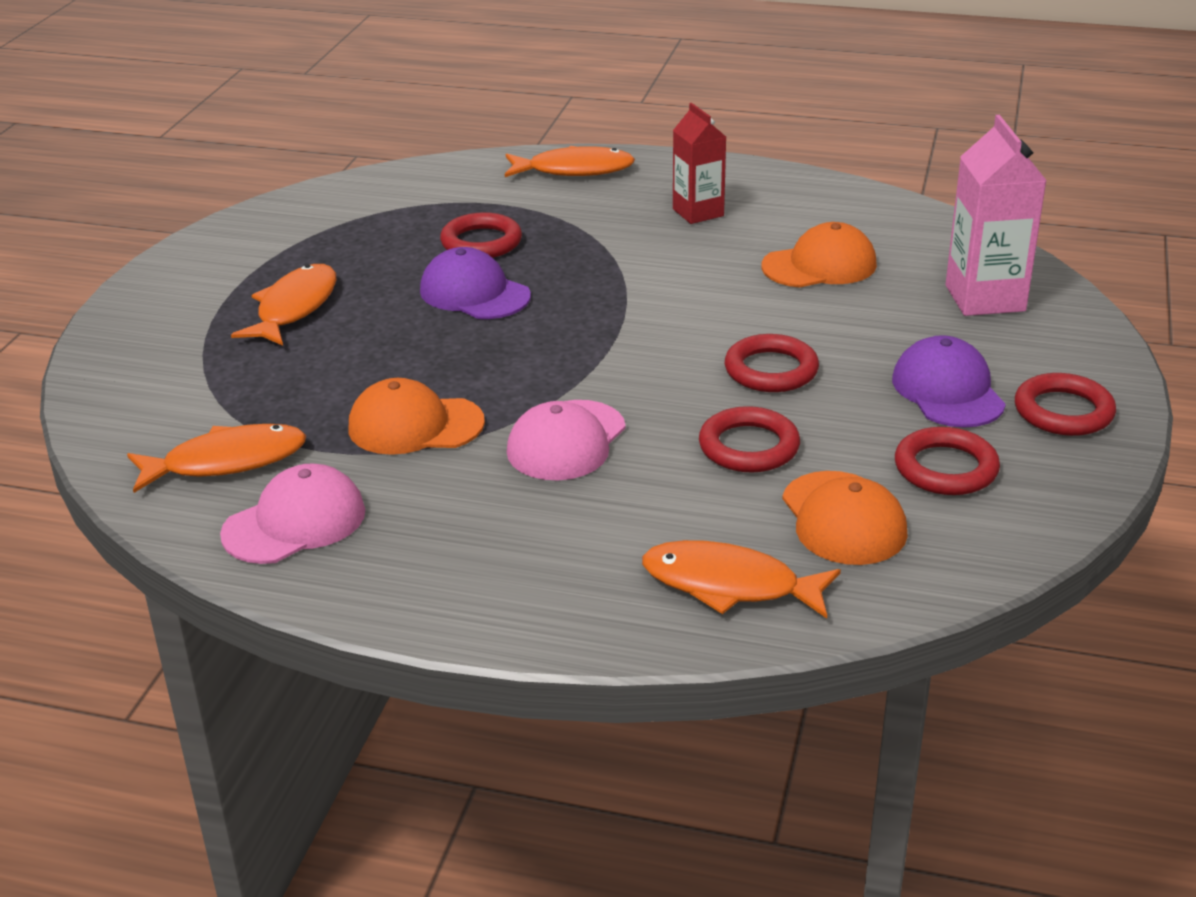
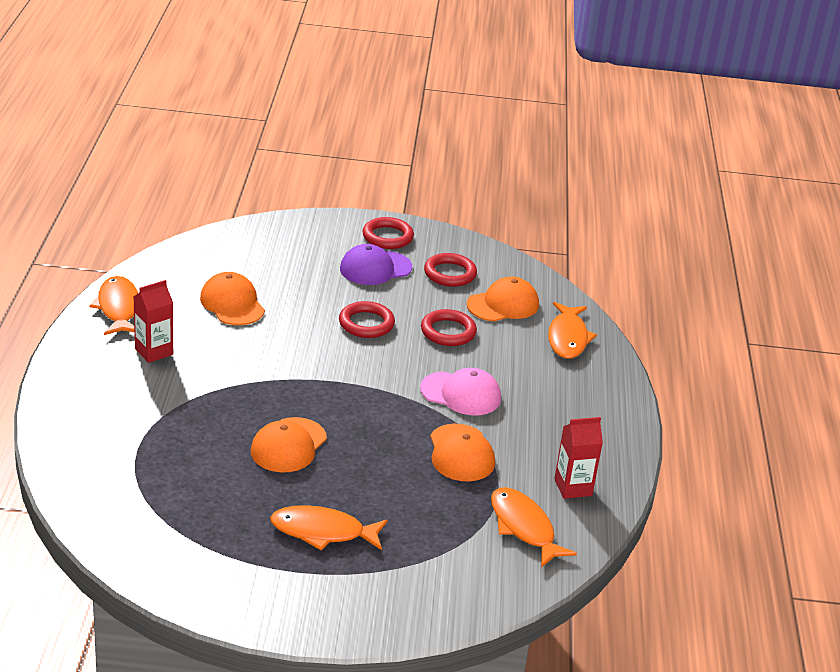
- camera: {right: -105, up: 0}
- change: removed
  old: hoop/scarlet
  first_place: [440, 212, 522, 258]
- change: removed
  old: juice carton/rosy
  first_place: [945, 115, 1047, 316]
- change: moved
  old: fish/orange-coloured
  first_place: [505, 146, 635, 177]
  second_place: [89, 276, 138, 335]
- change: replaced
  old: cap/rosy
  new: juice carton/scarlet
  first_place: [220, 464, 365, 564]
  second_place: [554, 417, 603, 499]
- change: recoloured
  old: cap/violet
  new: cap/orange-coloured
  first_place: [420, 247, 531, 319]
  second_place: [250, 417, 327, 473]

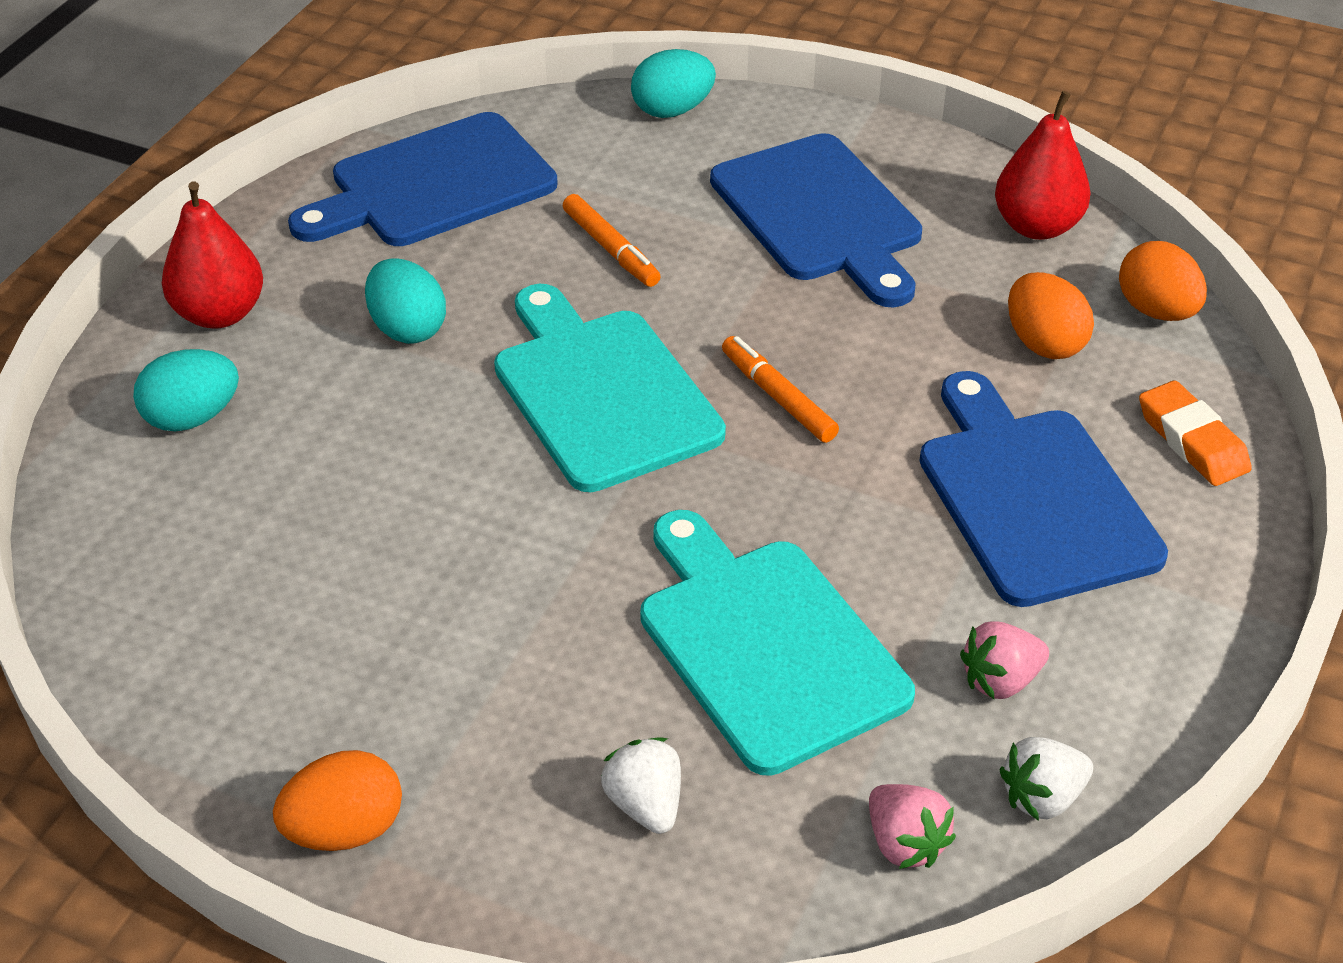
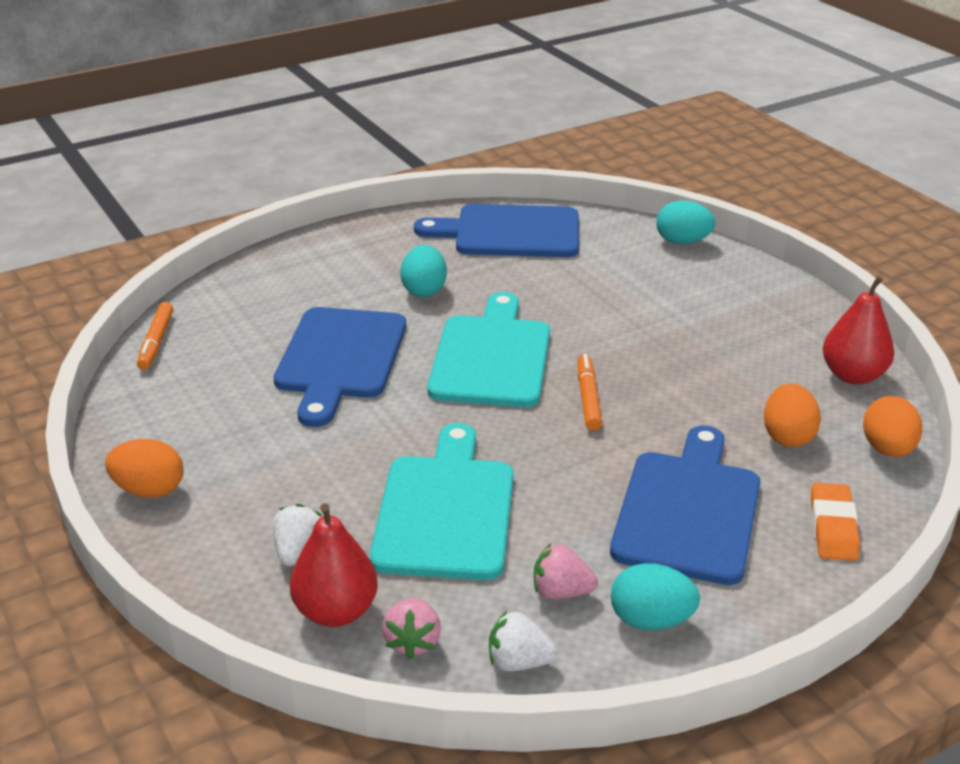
- camera: {right: 35, up: -10}
- change: moved
  old: egg shape/aqua
  first_place: [133, 349, 239, 431]
  second_place: [611, 563, 700, 630]
- change: moved
  old: toy pear/scarlet
  first_place: [162, 181, 263, 328]
  second_place: [290, 503, 378, 627]
- change: moved
  old: marker pen/orange-coloured
  first_place: [563, 194, 661, 287]
  second_place: [137, 302, 173, 370]
- change: moved
  old: bread board/cobalt
  first_place: [710, 133, 922, 307]
  second_place: [274, 307, 406, 427]

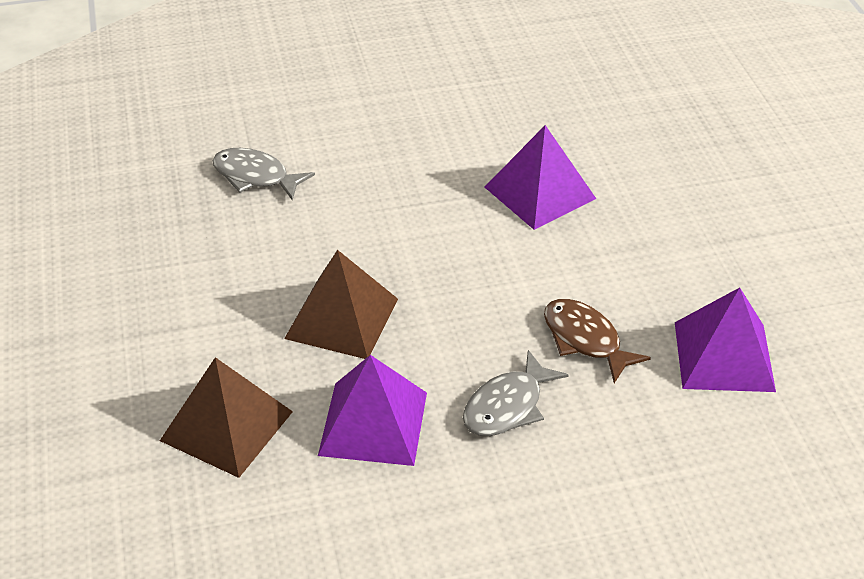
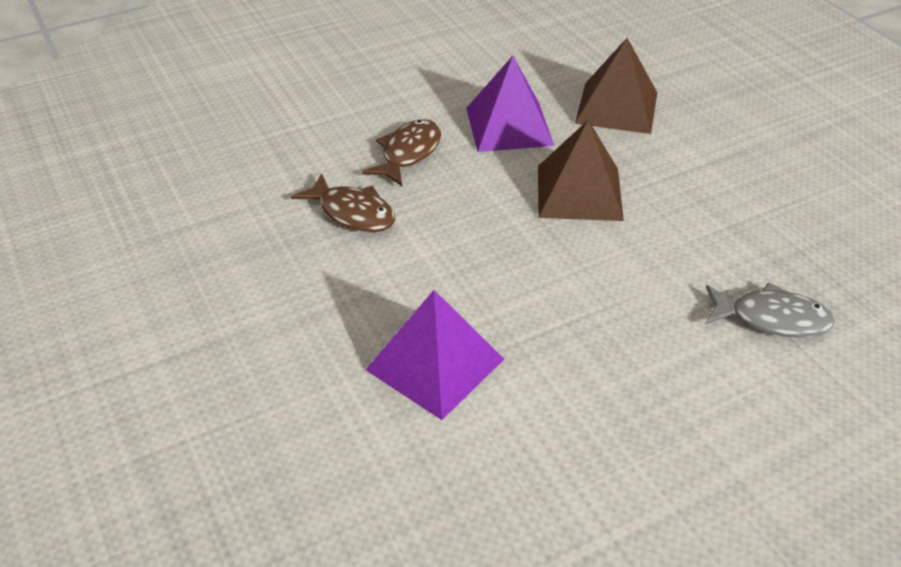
- camera: {right: 165, up: 0}
- change: removed
  old: pyramid/violet
  first_place: [675, 288, 776, 392]
- change: recoloured
  old: fish/gray
  new: fish/dark brown
  first_place: [463, 350, 568, 436]
  second_place: [362, 119, 441, 186]

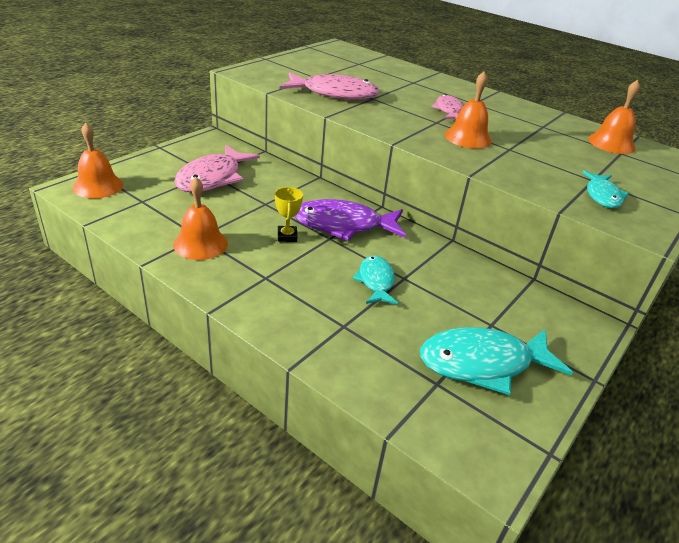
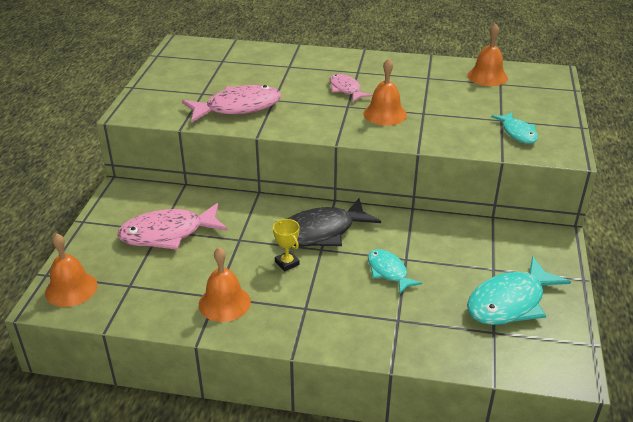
- camera: {right: -25, up: 0}
- change: recoloured
  old: fish/violet
  new: fish/jet-black
  first_place: [294, 199, 406, 241]
  second_place: [287, 198, 381, 247]
- change: turned
  old: fish/rosy
  first_place: [174, 145, 260, 192]
  second_place: [117, 203, 228, 250]
  degrees: 75

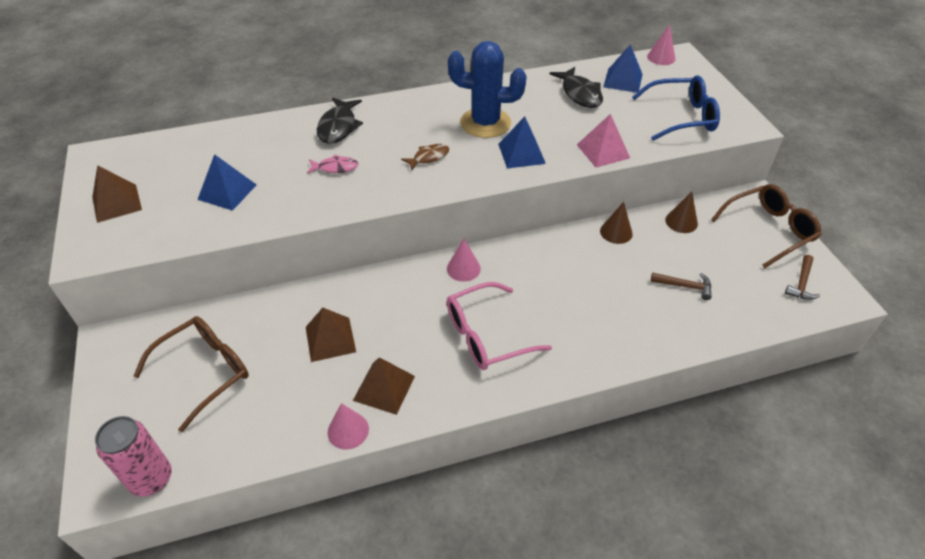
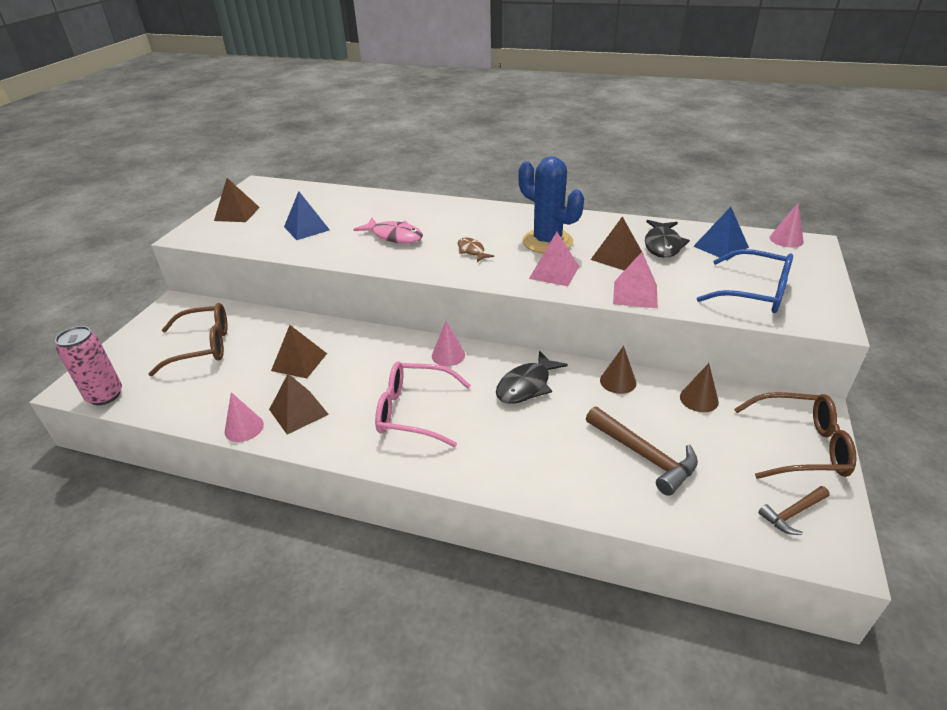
- camera: {right: 35, up: -10}
- change: added
  new: pyramid/dark brown
  second_place: [591, 216, 644, 271]
- change: moved
  old: fish/jet-black
  first_place: [317, 97, 363, 144]
  second_place: [496, 351, 568, 404]
- change: recoloured
  old: pyramid/cobalt
  new: pyramid/rosy
  first_place: [498, 116, 546, 168]
  second_place: [529, 232, 579, 286]
- change: turned
  old: fish/dark brown
  first_place: [401, 144, 449, 170]
  second_place: [458, 238, 494, 262]
  degrees: -120
- change: resized
  old: fish/rosy
  first_place: [307, 154, 358, 174]
  second_place: [353, 217, 423, 244]
  factor: 1.6
- change: resized
  old: carpenter's hammer/dark brown
  first_place: [651, 272, 712, 300]
  second_place: [586, 406, 698, 496]
  factor: 1.71

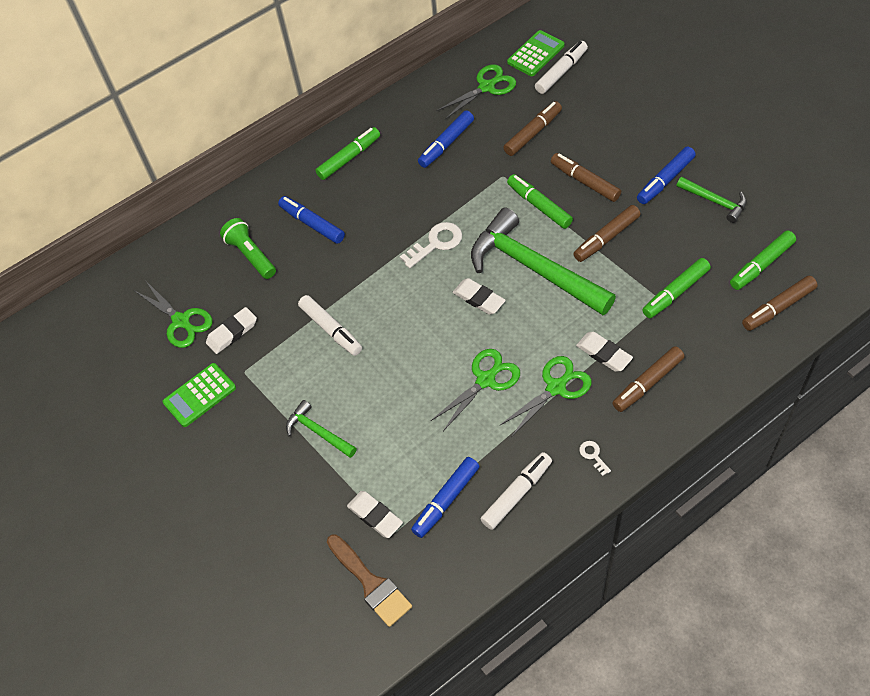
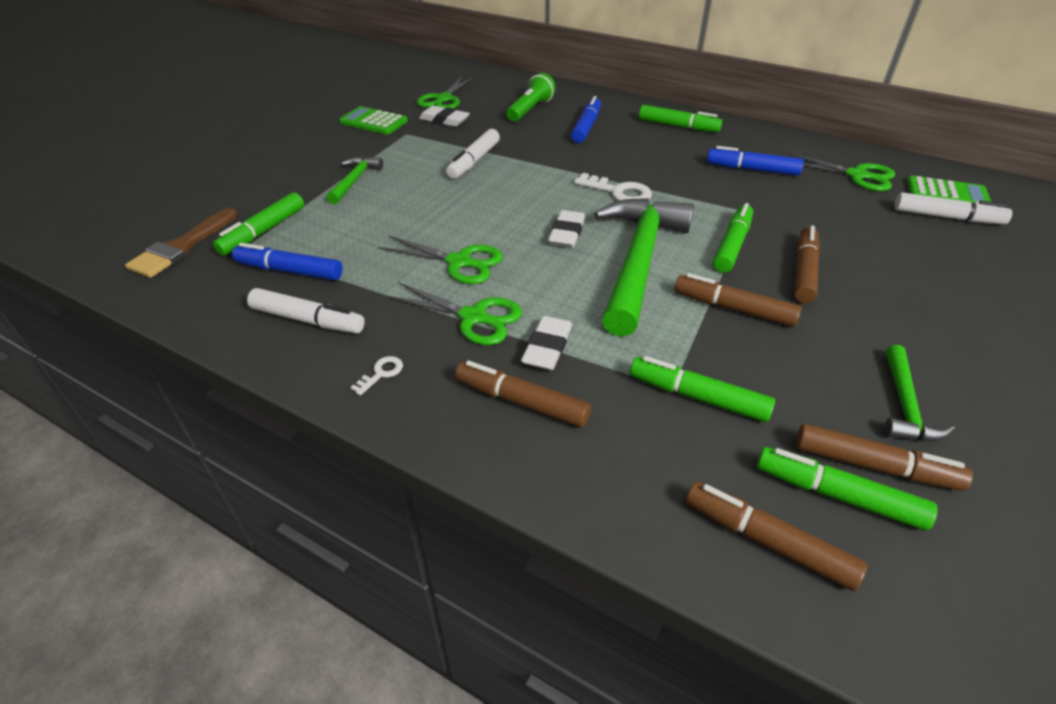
- camera: {right: 60, up: -15}
- change: removed
  old: marker pen/cobalt
  first_place: [637, 147, 696, 204]
- change: moved
  old: marker pen/dark brown
  first_place: [503, 101, 562, 156]
  second_place: [796, 424, 973, 491]
- change: replaced
  old: gum eraser/snow-white
  new: marker pen/green
  first_place: [347, 491, 403, 538]
  second_place: [213, 192, 304, 256]

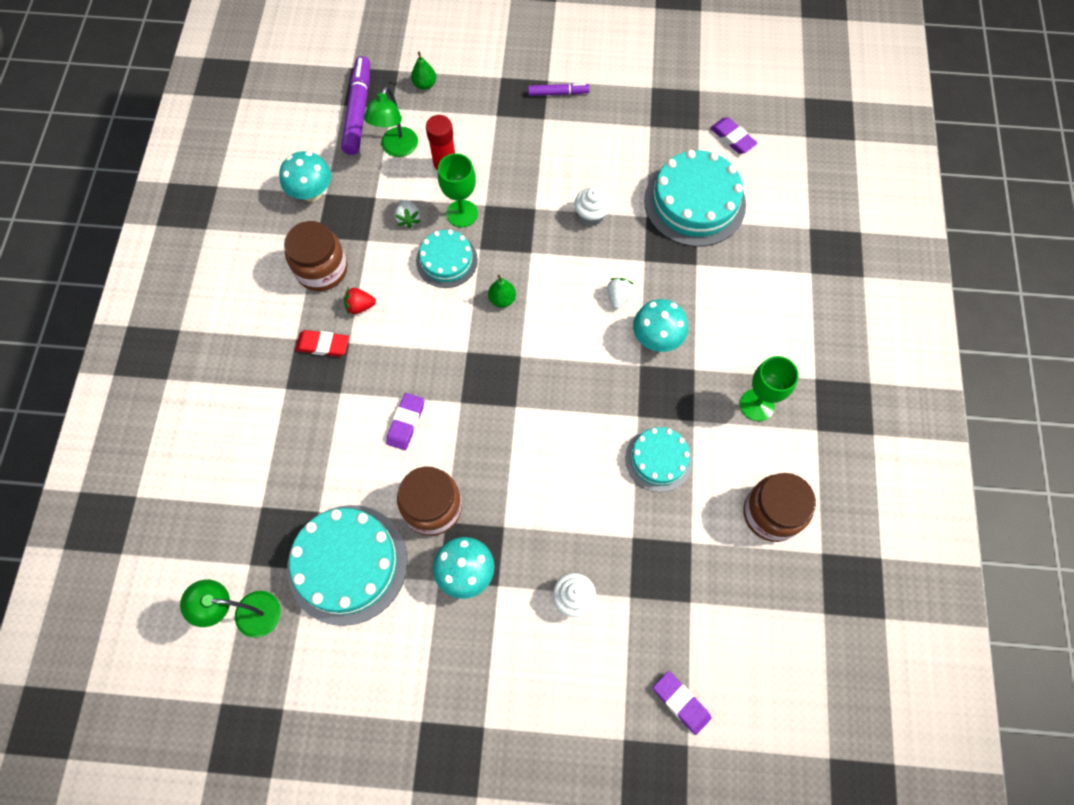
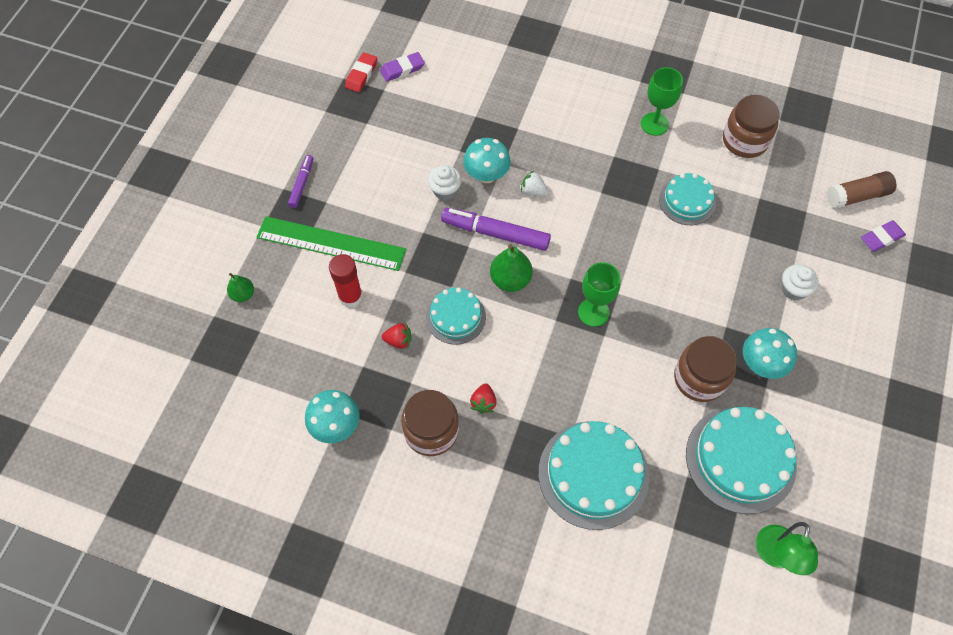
- camera: {right: -75, up: -5}
- change: removed
  old: lamp/green
  first_place: [364, 86, 418, 157]
- change: removed
  old: gum eraser/violet
  first_place: [386, 393, 424, 450]
- change: added
  new: straightedge/green
  second_place: [256, 216, 406, 271]
- change: added
  new: glue stick/dark brown
  second_place: [827, 171, 896, 209]
- change: moved
  old: gum eraser/scarlet
  first_place: [295, 330, 349, 357]
  second_place: [345, 52, 377, 92]
- change: moved
  old: marker pen/violet
  first_place: [341, 56, 370, 155]
  second_place: [441, 208, 551, 251]
- change: moved
  old: wine glass/green
  first_place: [438, 153, 478, 227]
  second_place: [578, 262, 620, 327]
- change: moved
  old: mushroom/aqua
  first_place: [633, 299, 688, 352]
  second_place: [463, 138, 511, 183]
- change: moved
  old: gateau/aqua
  first_place: [644, 150, 746, 247]
  second_place: [538, 421, 649, 530]
- change: recoloured
  old: berry/snow-white
  new: berry/scarlet
  first_place: [395, 200, 421, 228]
  second_place: [382, 323, 411, 349]
- change: resized
  old: toy pear/green
  first_place: [488, 275, 516, 308]
  second_place: [490, 244, 533, 292]
  factor: 1.62

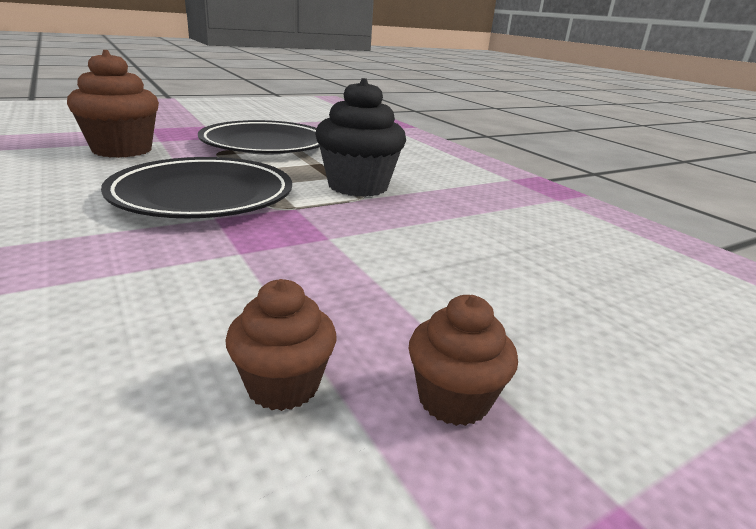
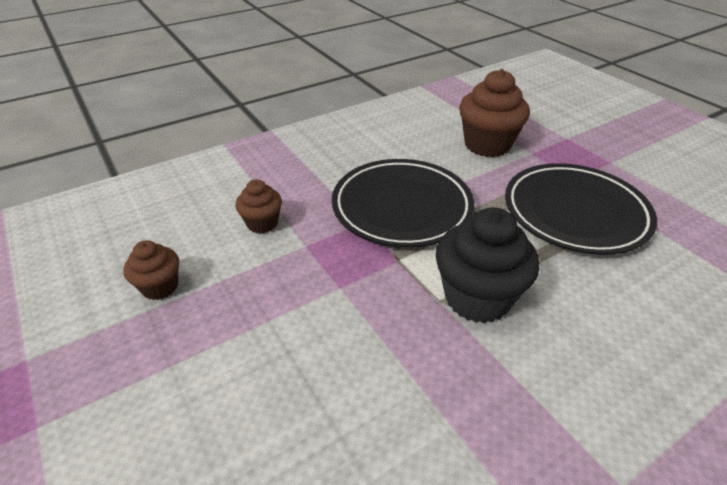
- camera: {right: 90, up: 15}
- change: moved
  old: fairy cake/dark brown
  first_place: [409, 295, 518, 426]
  second_place: [236, 179, 282, 234]

